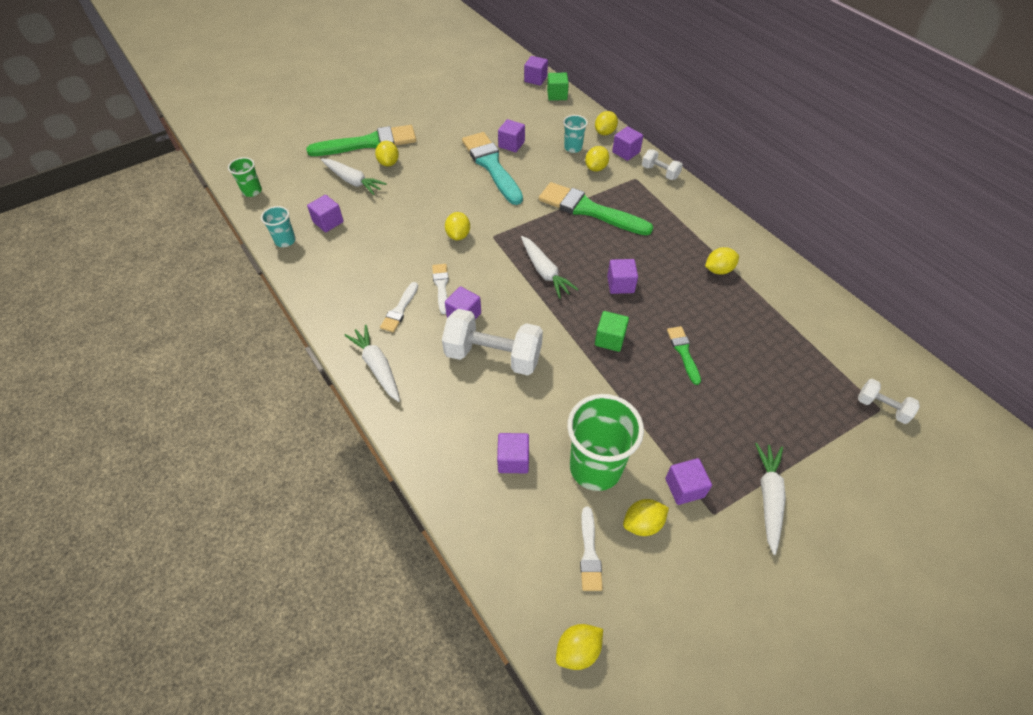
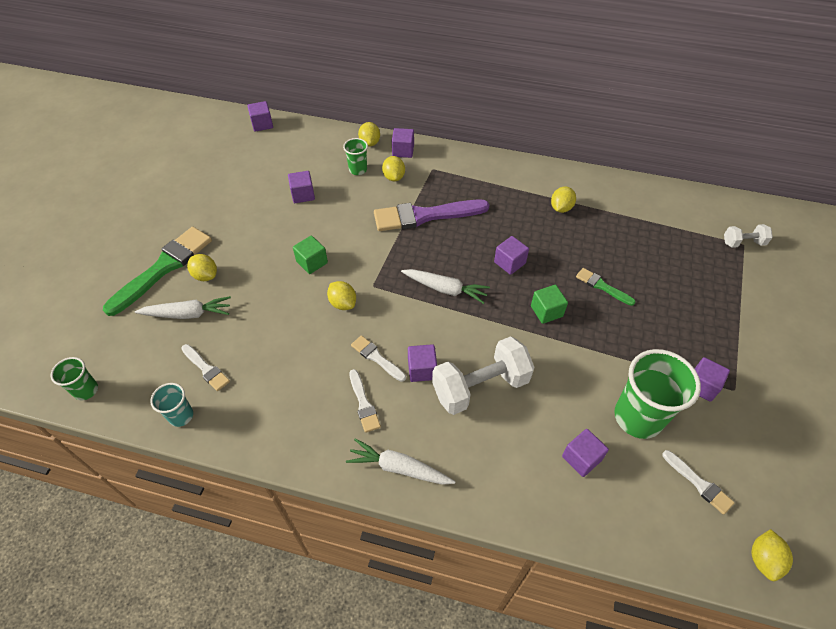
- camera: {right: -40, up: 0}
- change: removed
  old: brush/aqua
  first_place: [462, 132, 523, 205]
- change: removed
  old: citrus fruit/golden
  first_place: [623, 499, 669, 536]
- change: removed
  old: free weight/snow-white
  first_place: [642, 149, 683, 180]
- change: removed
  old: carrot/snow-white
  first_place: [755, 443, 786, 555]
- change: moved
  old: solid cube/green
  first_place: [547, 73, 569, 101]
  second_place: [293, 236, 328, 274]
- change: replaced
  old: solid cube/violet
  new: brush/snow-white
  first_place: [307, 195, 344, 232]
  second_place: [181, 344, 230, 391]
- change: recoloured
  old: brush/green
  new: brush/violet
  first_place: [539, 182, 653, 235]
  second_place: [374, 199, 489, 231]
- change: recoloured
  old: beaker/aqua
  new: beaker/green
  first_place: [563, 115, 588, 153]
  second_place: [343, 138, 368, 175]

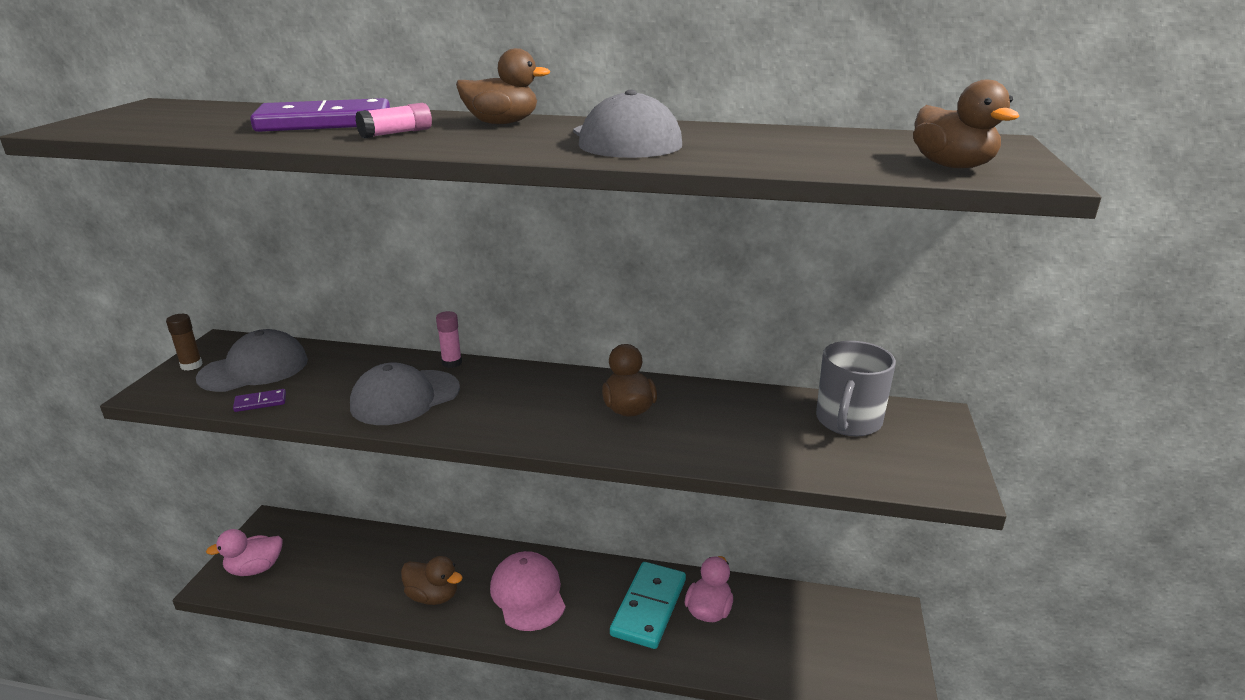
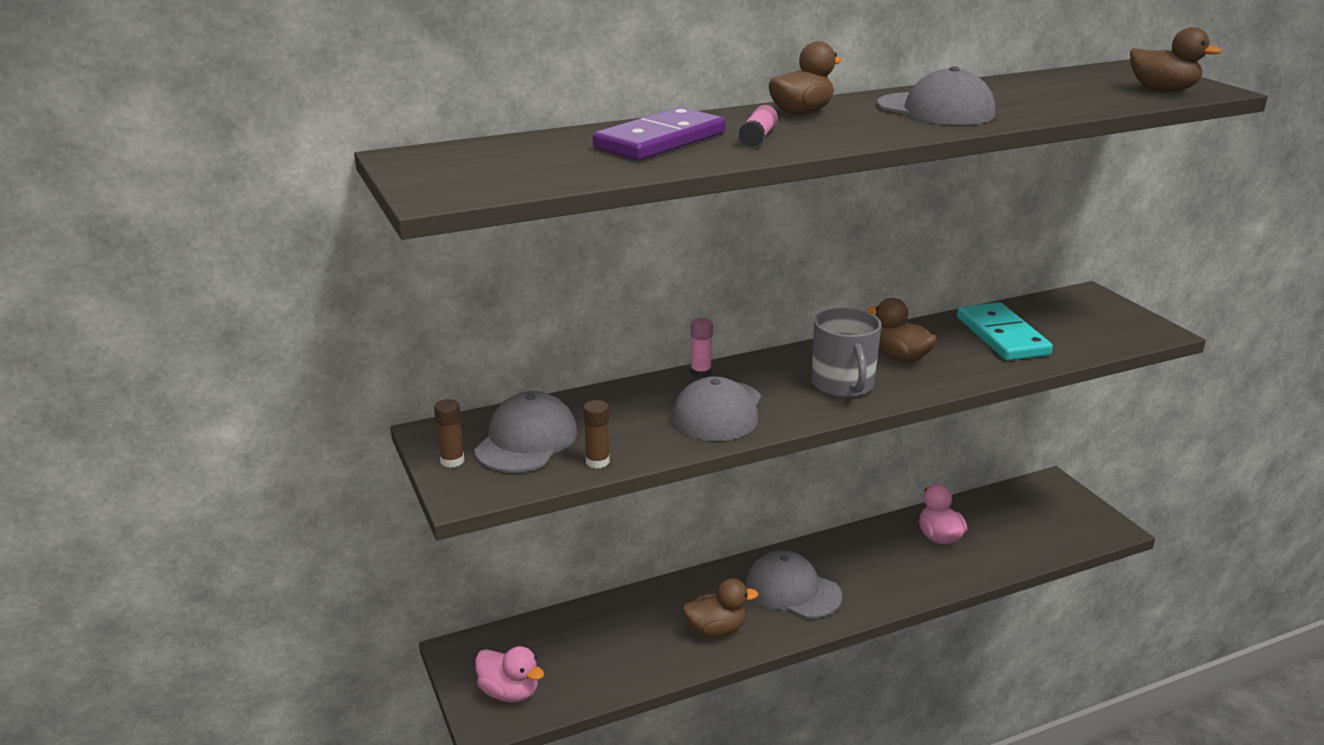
- camera: {right: -35, up: 0}
- change: moved
  old: domino tile/aqua
  first_place: [610, 562, 686, 649]
  second_place: [957, 302, 1053, 361]
- change: moved
  old: coffee mug/gray
  first_place: [816, 341, 896, 436]
  second_place: [811, 308, 881, 398]
- change: replaced
  old: domino tile/violet
  new: glue stick/dark brown
  first_place: [233, 389, 286, 412]
  second_place: [583, 400, 610, 469]
- change: recoloured
  old: cap/rosy
  new: cap/gray
  first_place: [490, 551, 566, 631]
  second_place: [746, 550, 842, 619]
- change: turned
  old: rubber duck/rosy
  first_place: [206, 529, 283, 576]
  second_place: [475, 646, 544, 702]
  degrees: -90

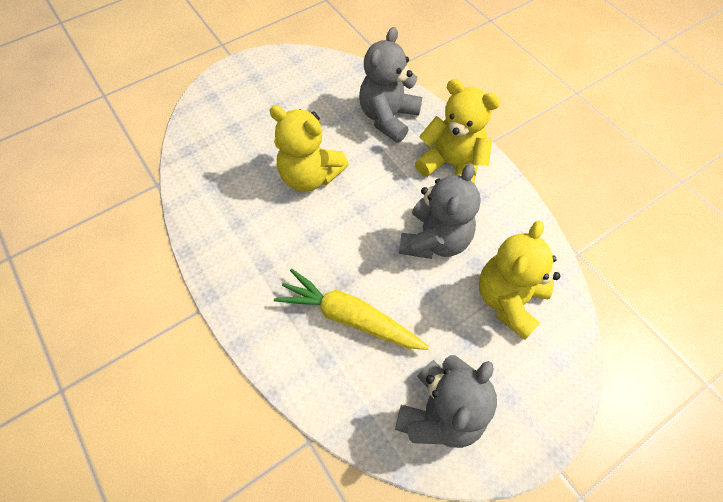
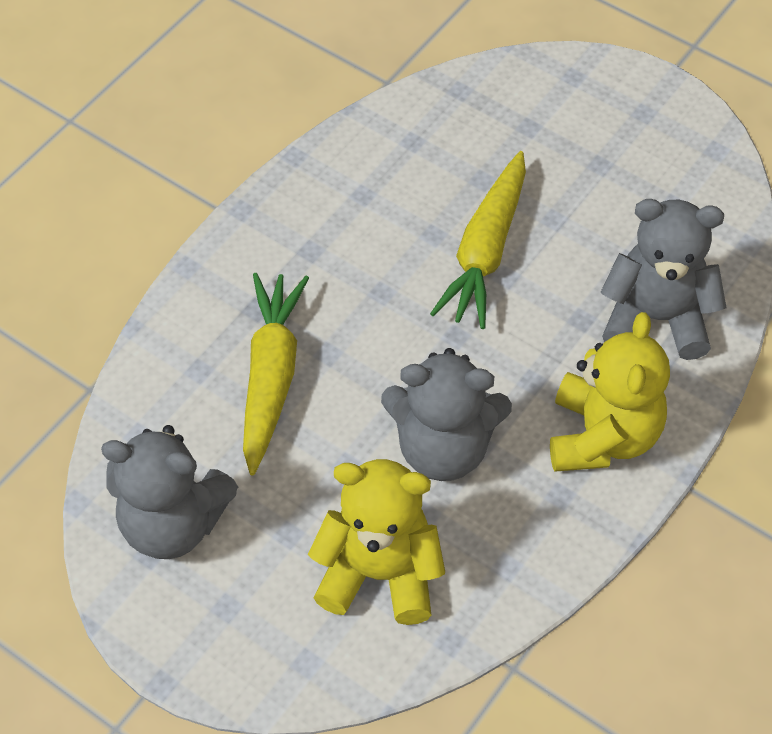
- camera: {right: 70, up: -5}
- change: replaced
  old: teddy/golden
  new: carrot/golden
  first_place: [270, 106, 349, 192]
  second_place: [430, 151, 526, 329]

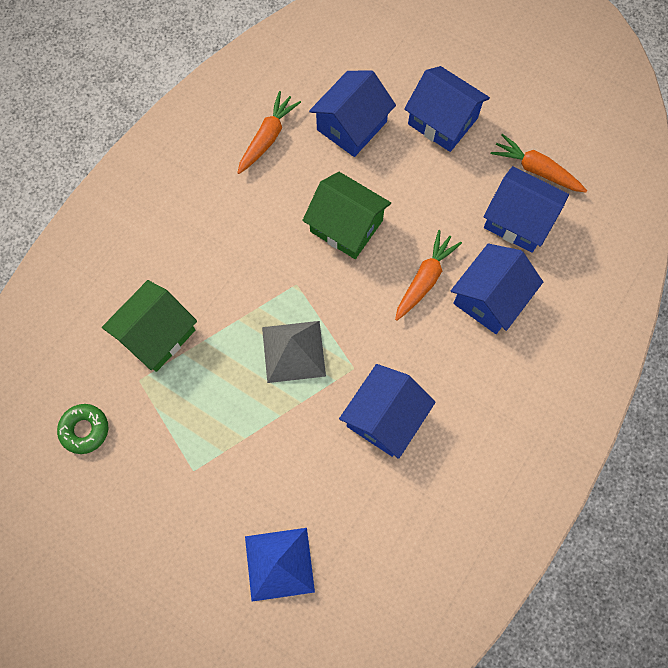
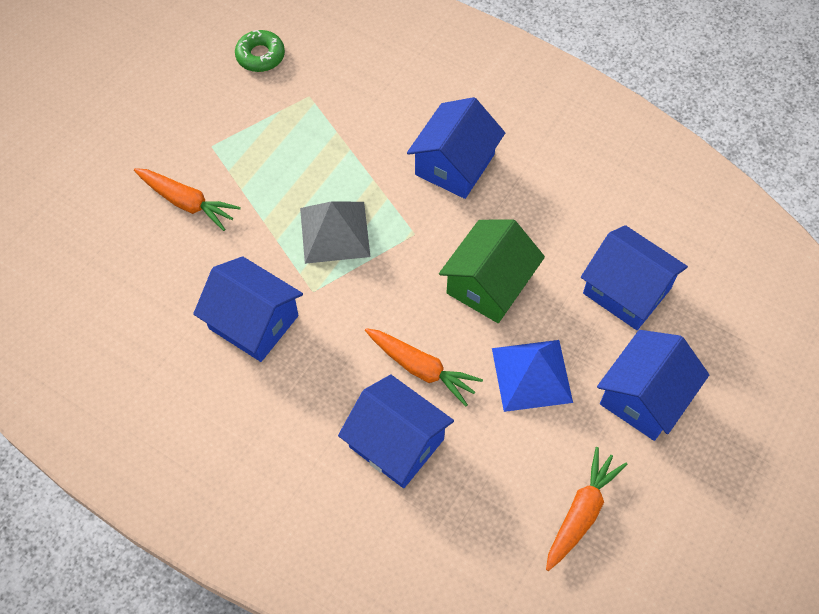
- camera: {right: 90, up: -10}
- change: removed
  old: house/green
  first_place: [102, 280, 197, 372]
- change: moved
  old: carrot/orange-coloured
  first_place: [237, 91, 301, 174]
  second_place: [134, 168, 241, 231]
- change: moved
  old: pyramid/cobalt
  first_place: [245, 528, 315, 602]
  second_place: [492, 340, 573, 412]
- change: moved
  old: house/cobalt
  first_place: [483, 166, 569, 253]
  second_place: [407, 97, 505, 199]

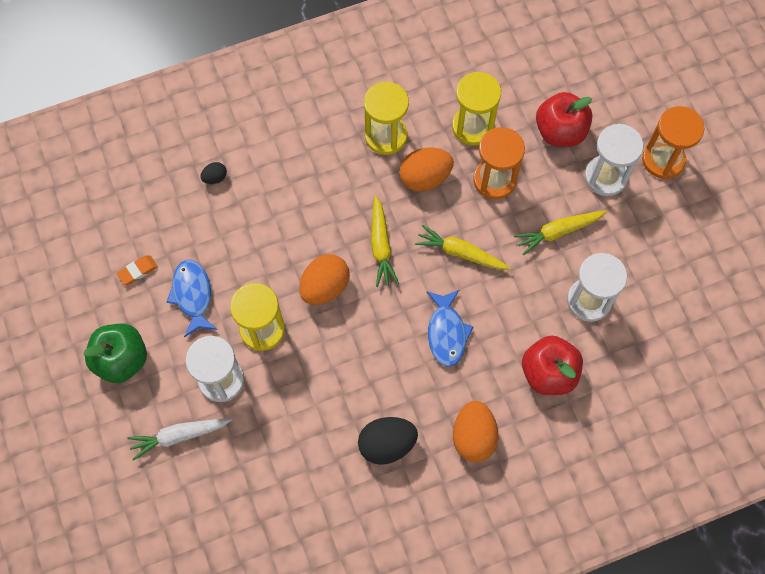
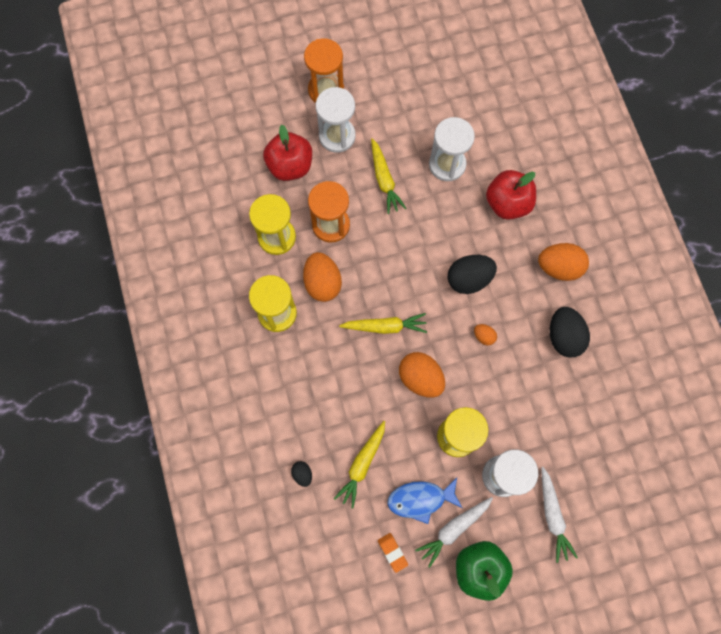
- camera: {right: -85, up: 5}
- change: added
  new: carrot/snow-white
  second_place: [415, 497, 493, 568]
- change: added
  new: egg shape/orange-coloured
  second_place: [474, 324, 497, 346]
- change: moved
  old: carrot/golden
  first_place: [415, 225, 511, 269]
  second_place: [334, 421, 385, 509]
- change: replaced
  old: fish/cobalt
  new: egg shape/jet-black
  first_place: [426, 290, 473, 367]
  second_place: [448, 255, 497, 294]

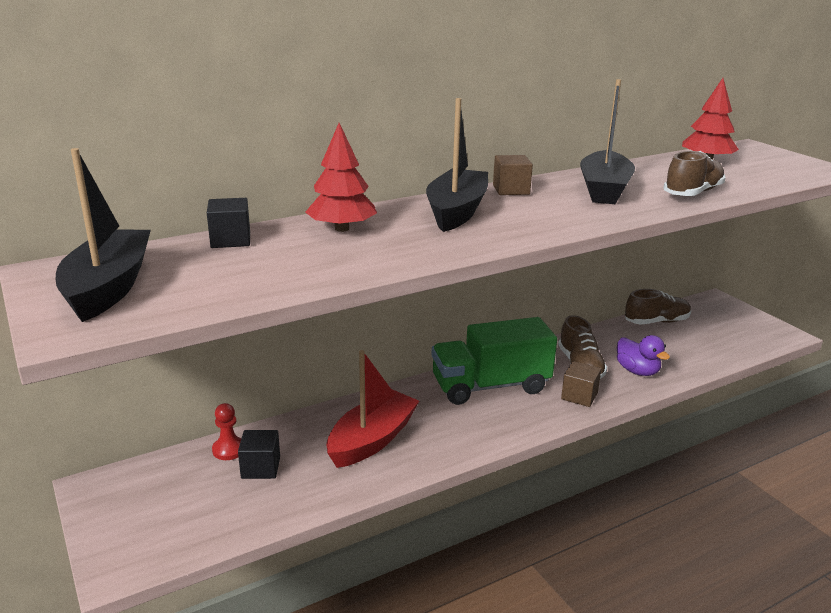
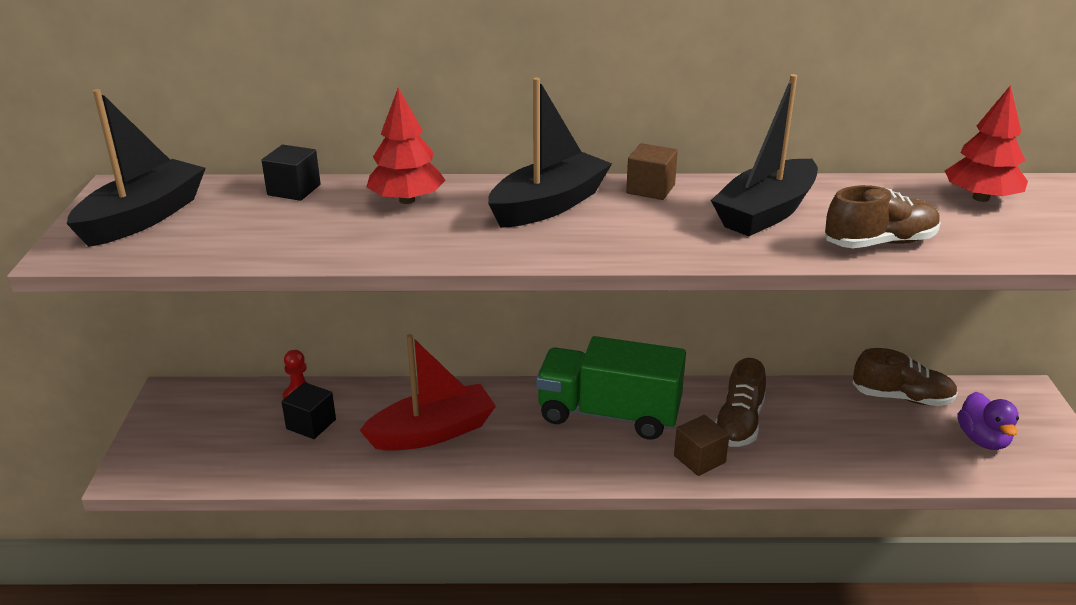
- camera: {right: 30, up: 5}
- change: moved
  old: rubber duck/violet
  first_place: [617, 335, 670, 376]
  second_place: [958, 392, 1019, 450]

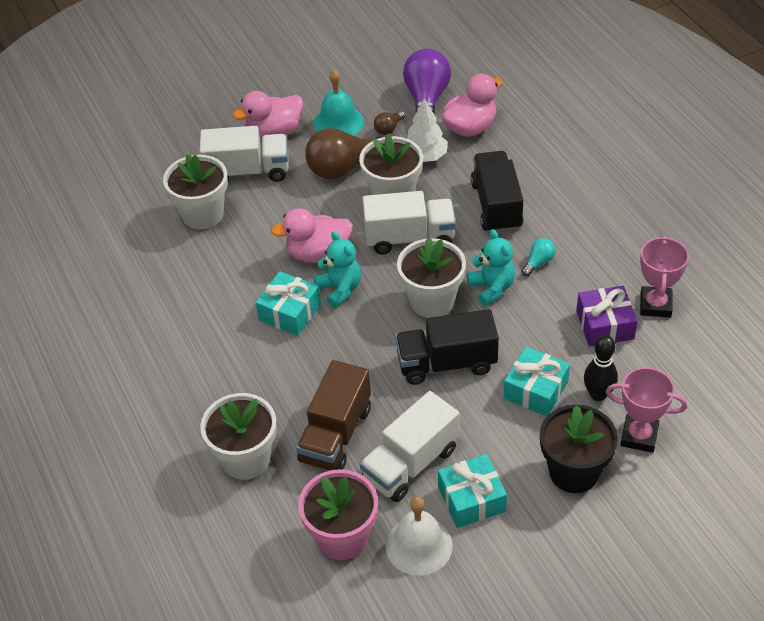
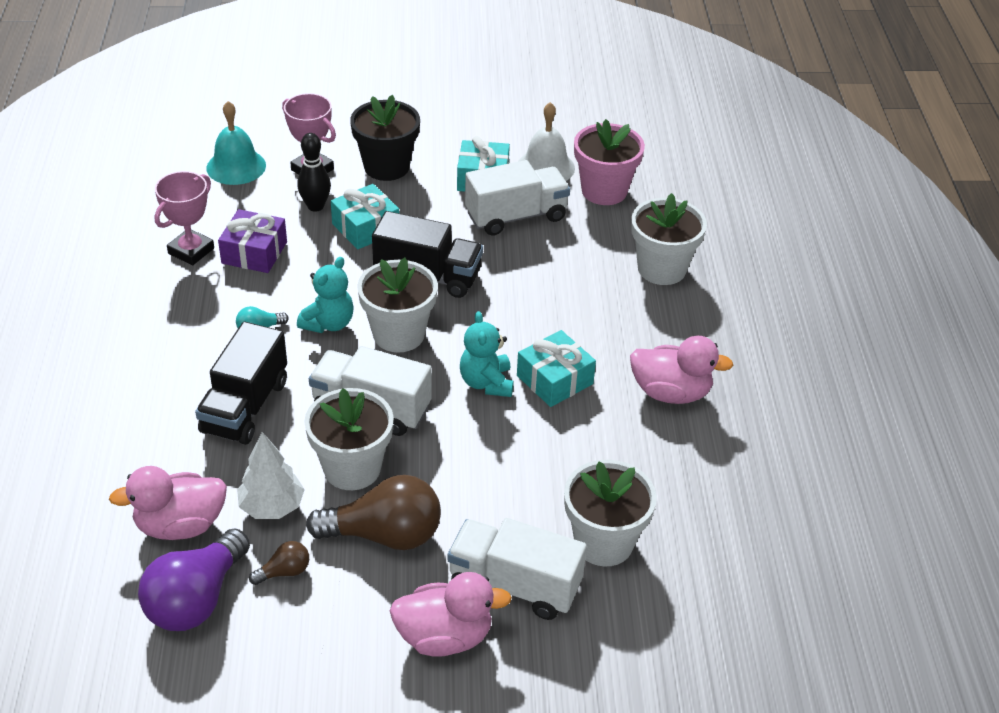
- camera: {right: -160, up: -5}
- change: removed
  old: lorry/dark brown
  first_place: [296, 360, 371, 470]
- change: moved
  old: rubber duck/rosy
  first_place: [271, 208, 353, 263]
  second_place: [630, 336, 733, 404]
- change: moved
  old: school bell/aqua
  first_place: [314, 70, 364, 136]
  second_place: [207, 101, 266, 185]
- change: turned
  old: teddy/aqua
  first_place: [467, 229, 515, 306]
  second_place: [297, 257, 354, 333]
  degrees: -150

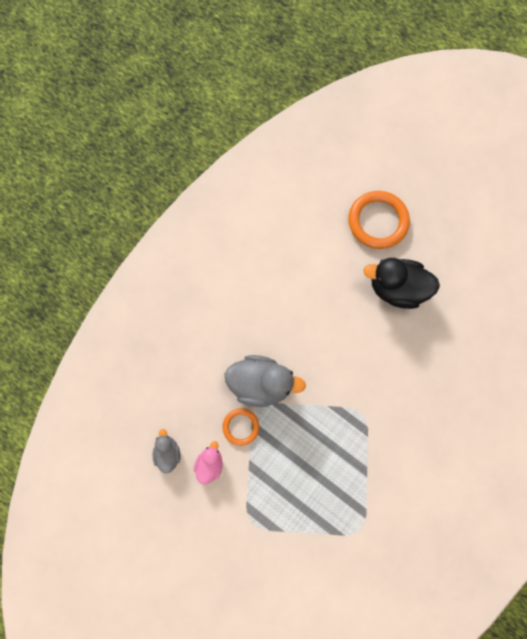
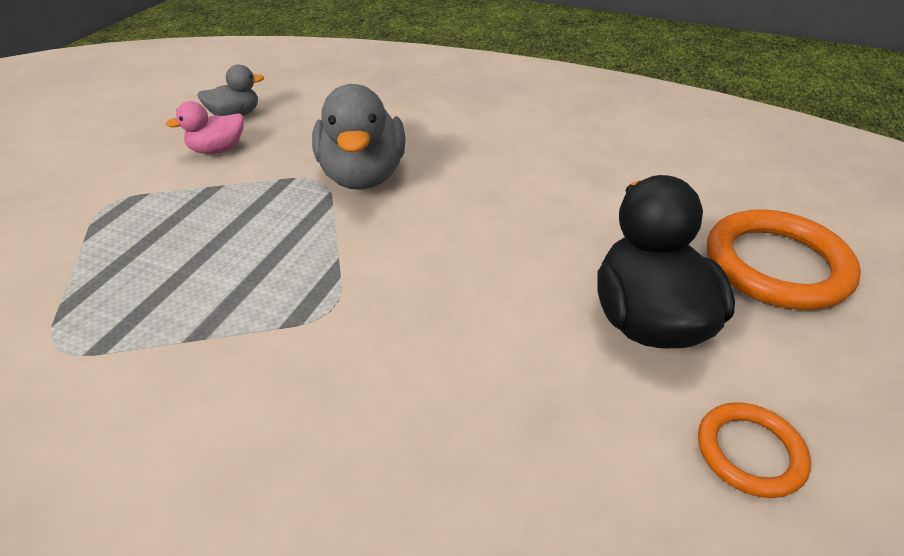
- camera: {right: 75, up: -35}
- change: moved
  old: hoop/orange-coloured
  first_place: [223, 408, 259, 446]
  second_place: [698, 402, 811, 498]
- change: turned
  old: rubber duck/rosy
  first_place: [194, 441, 223, 484]
  second_place: [166, 101, 244, 154]
  degrees: 150

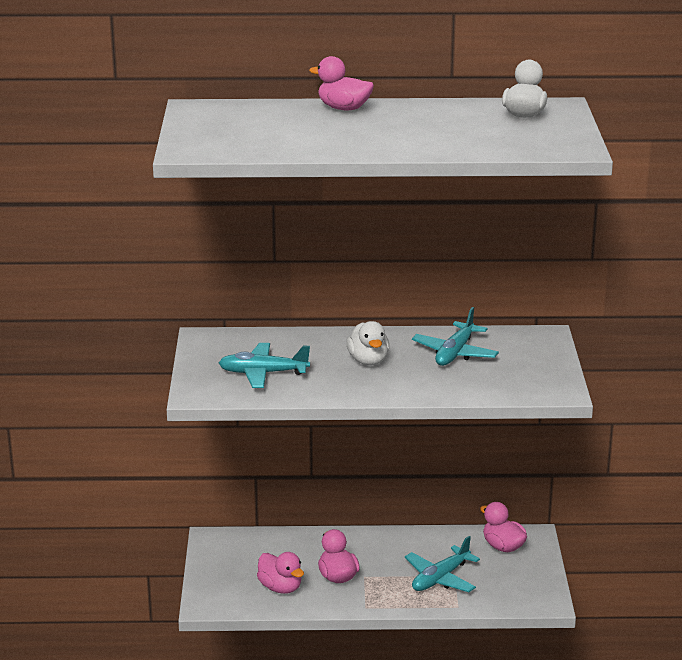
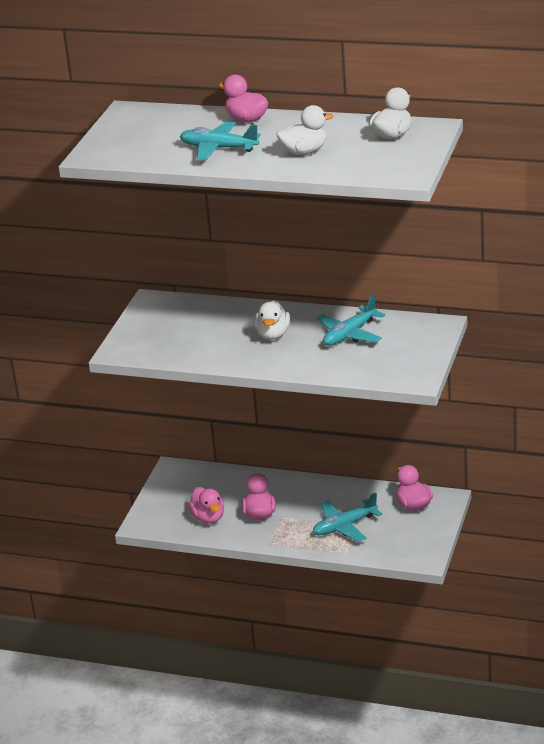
- camera: {right: 20, up: 5}
- change: added
  new: rubber duck/snow-white
  second_place: [276, 105, 333, 155]
- change: moved
  old: aeroplane/aqua
  first_place: [219, 343, 310, 388]
  second_place: [180, 122, 261, 160]

